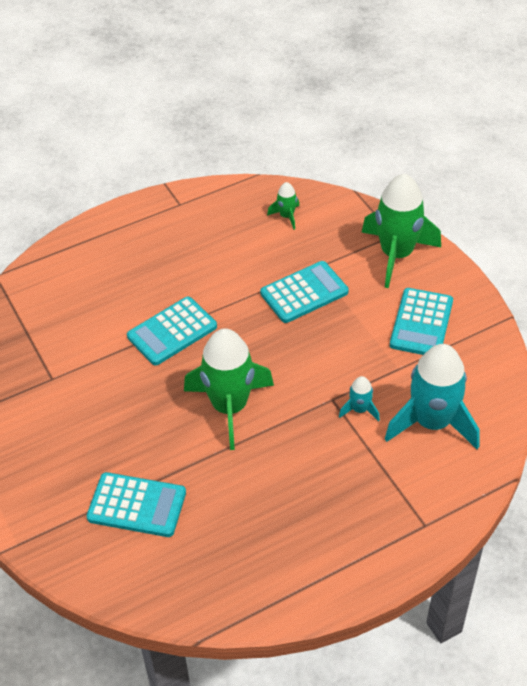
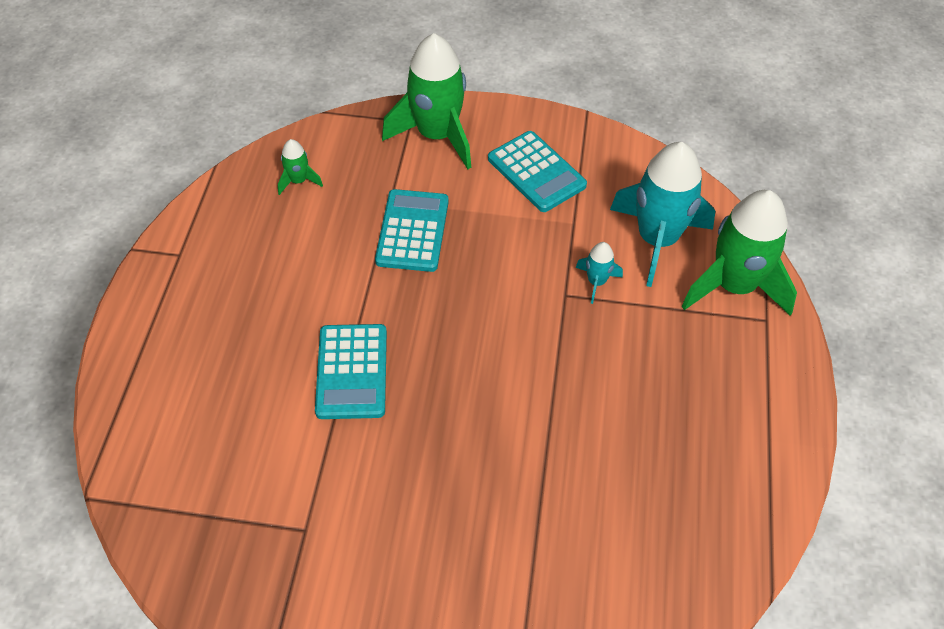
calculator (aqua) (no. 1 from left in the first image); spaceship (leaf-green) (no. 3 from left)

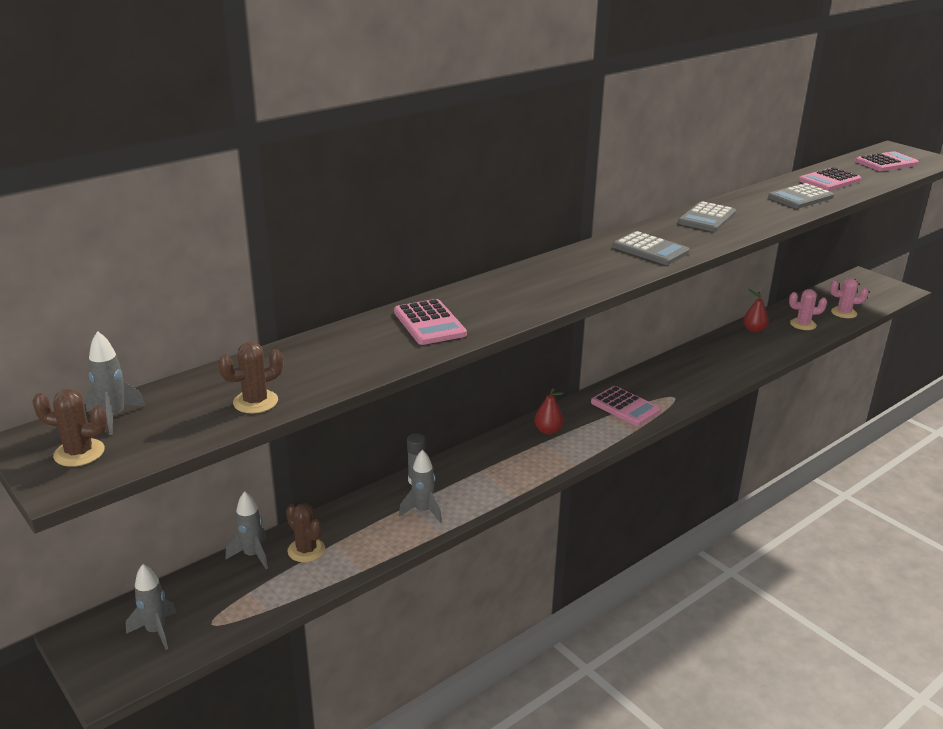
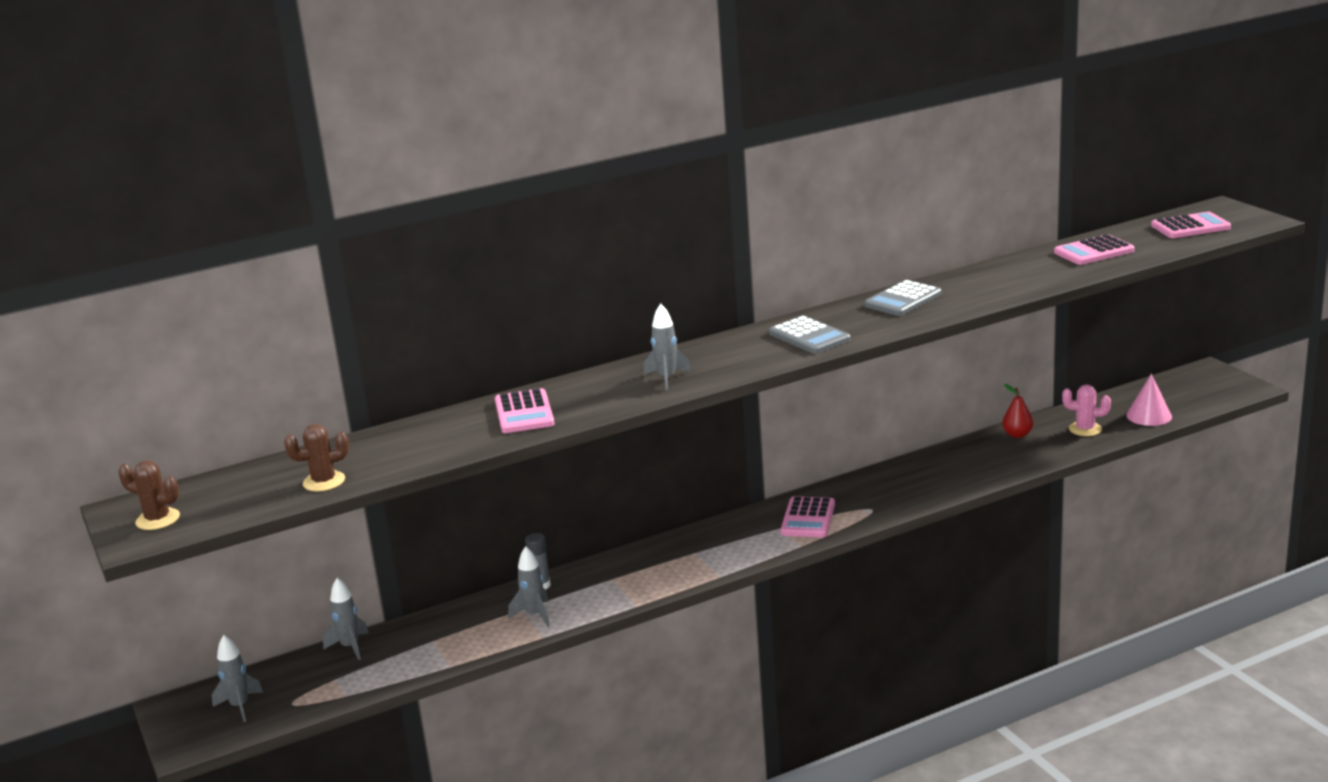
spaceship (gray) (no. 4 from left); prickly plant (dark brown) (no. 3 from left in the first image); toy pear (red) (no. 1 from left in the first image); calculator (rosy) (no. 2 from left); calculator (gray) (no. 3 from left in the first image); solid cone (rosy)

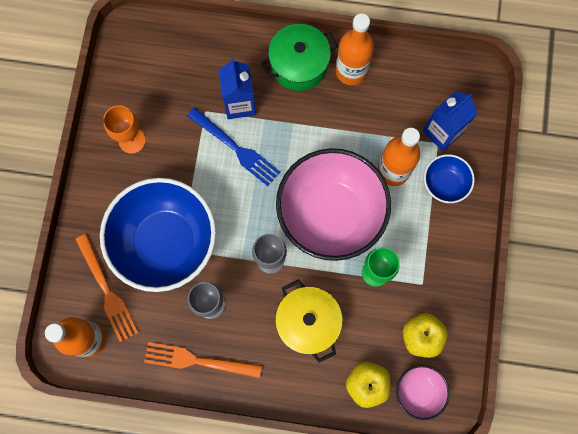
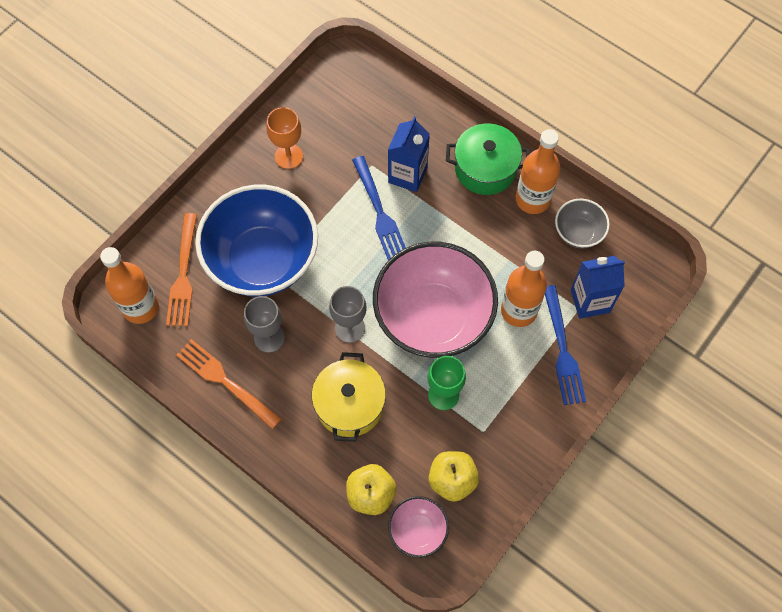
dinner fork (cobalt) (no. 2 from left); deep dish (gray)

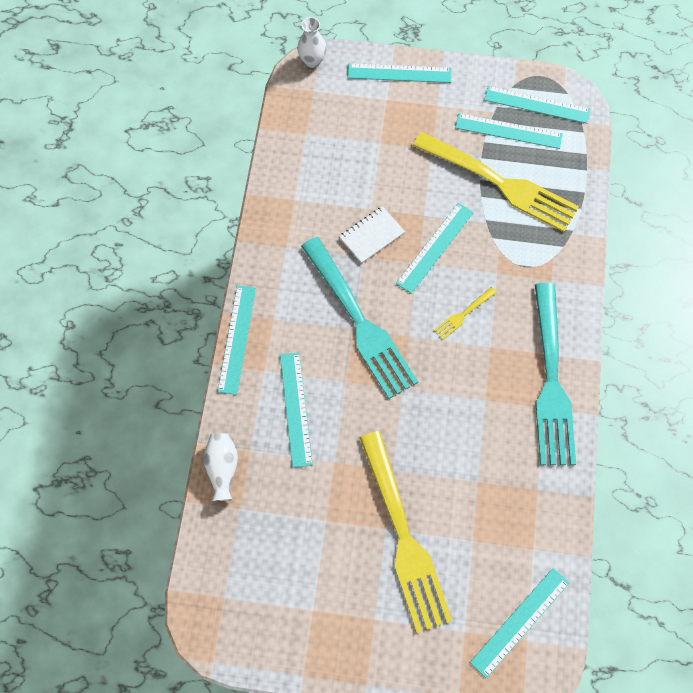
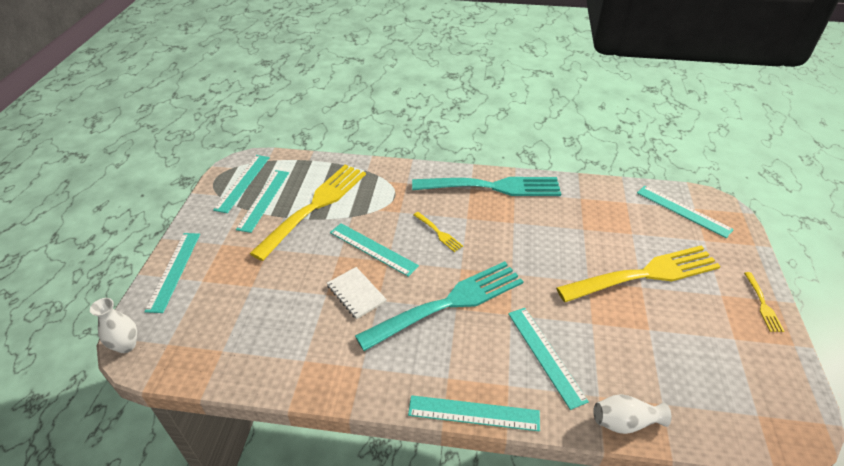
ruler (aqua) (no. 6 from left); dinner fork (bright yellow) (no. 4 from left)

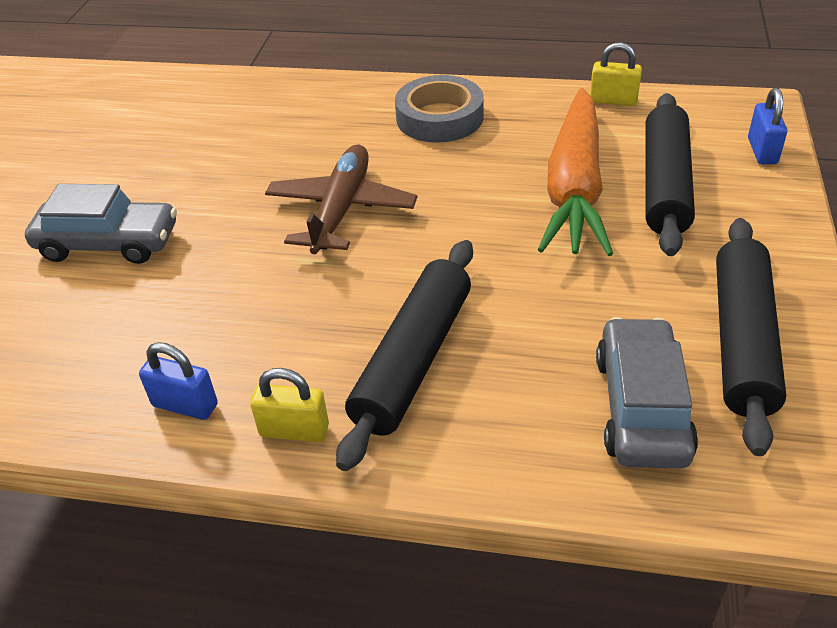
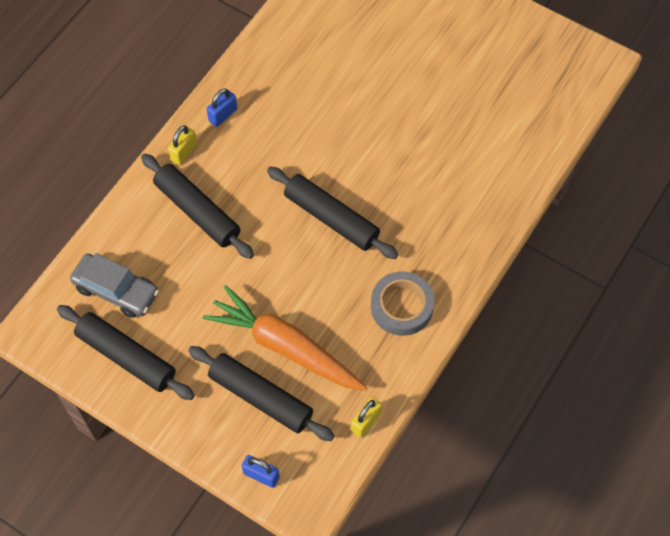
automobile (gray) (no. 1 from left in the first image); dough roller (black) (no. 4 from left)

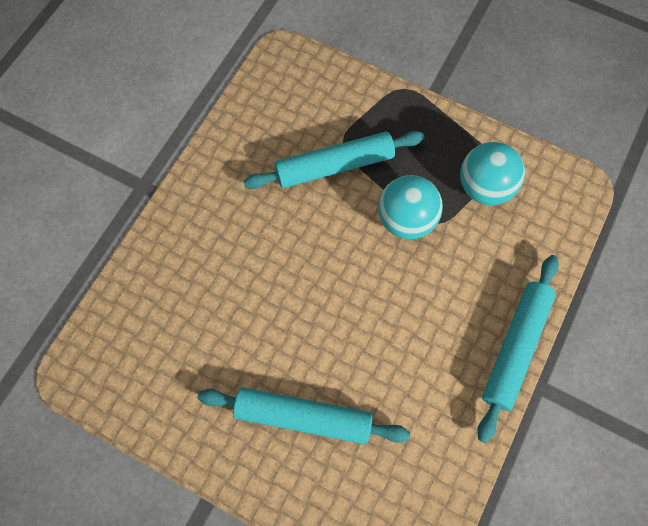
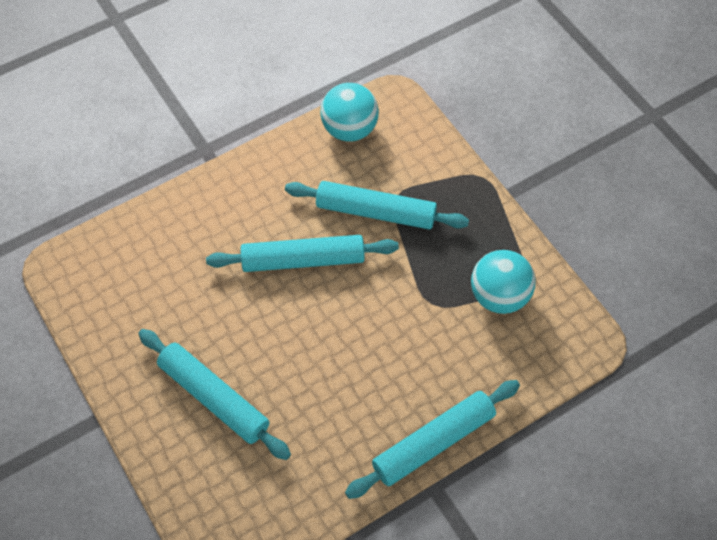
play ball (aqua) (no. 1 from left); dough roller (aqua) (no. 2 from left)

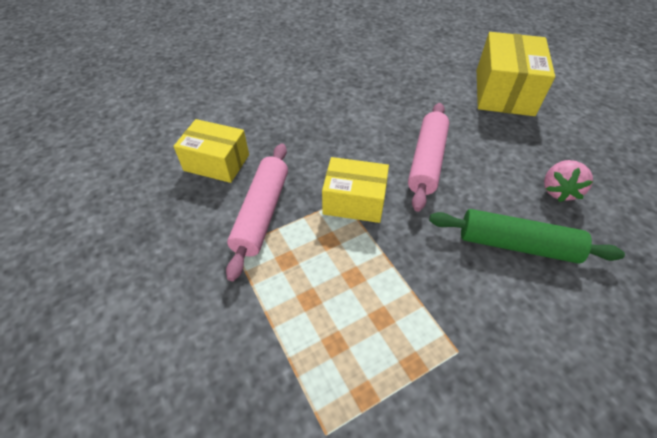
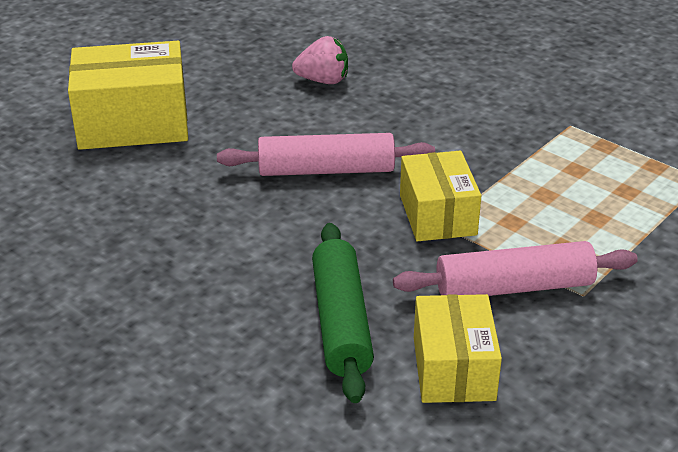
dough roller (leaf-green)

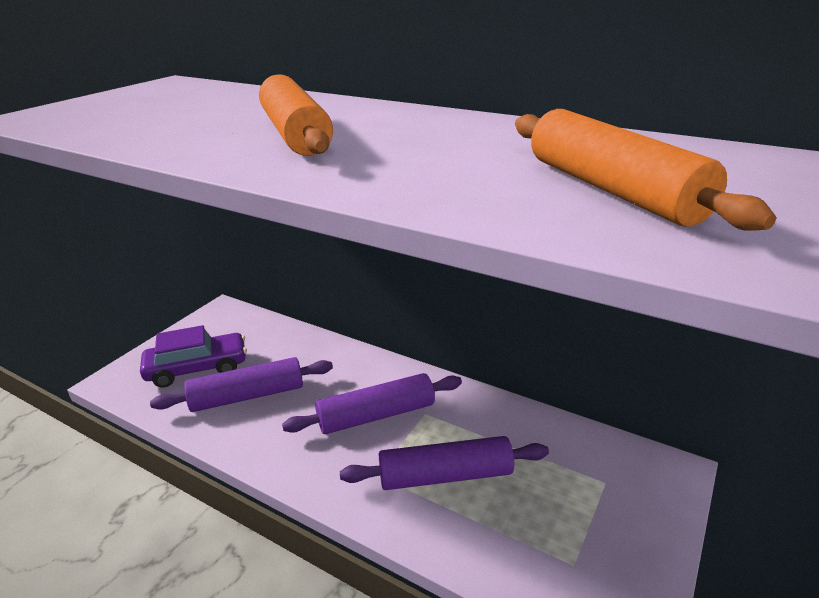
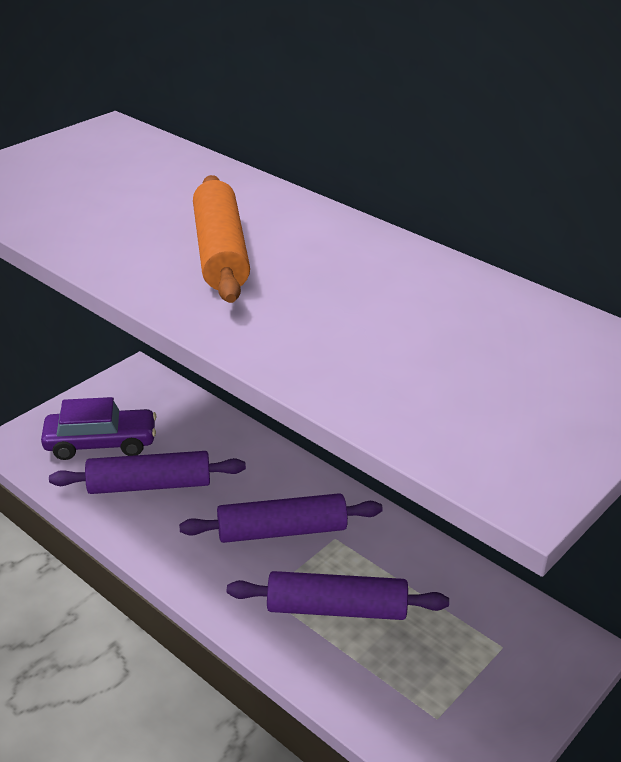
dough roller (orange) (no. 2 from left in the first image)

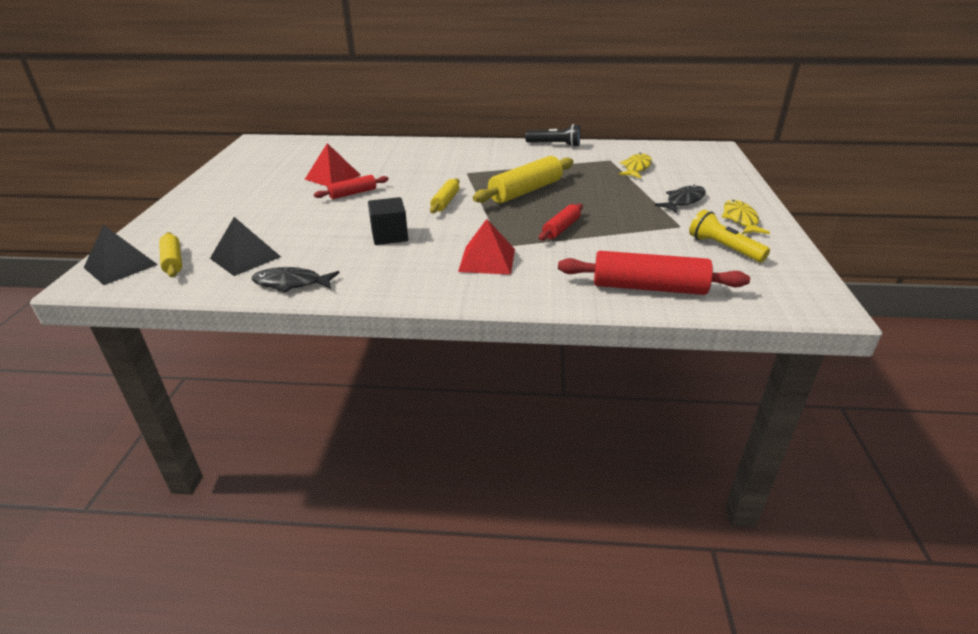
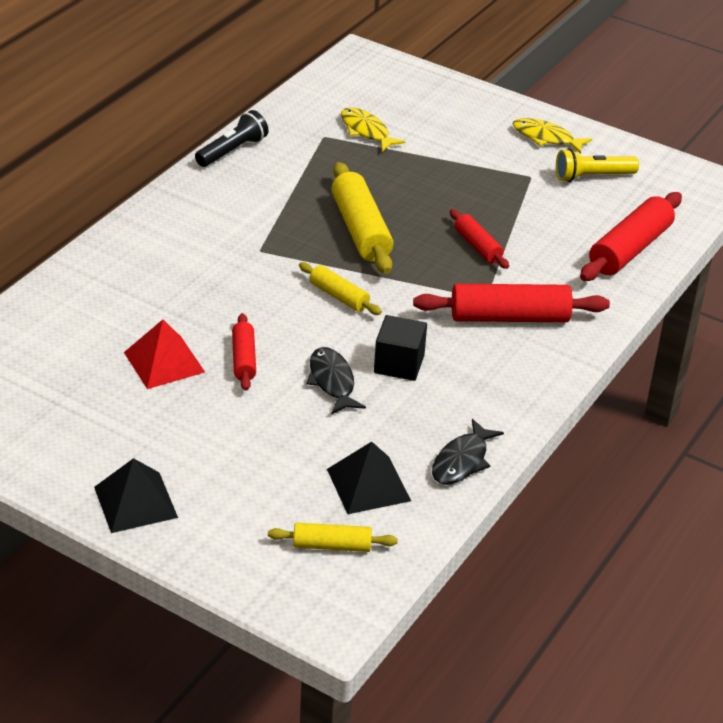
pyramid (black) (no. 1 from left); dough roller (red) (no. 3 from left); toy fish (black) (no. 1 from left)

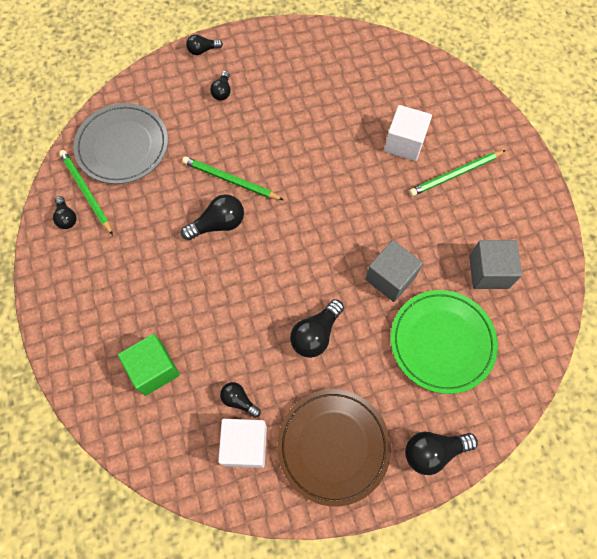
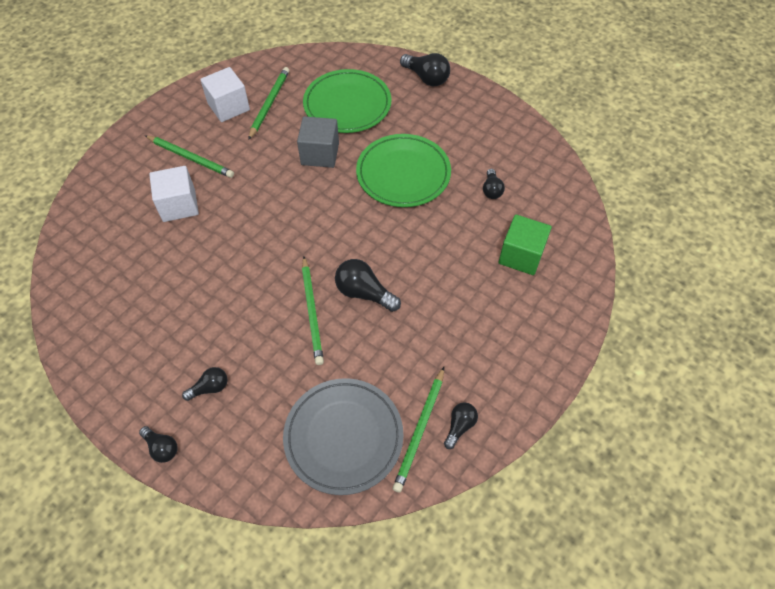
solid cube (snow-white) (no. 2 from left); dinner plate (dark brown); dinner plate (leaf-green) (no. 2 from left); wooden pencil (leaf-green) (no. 2 from left)

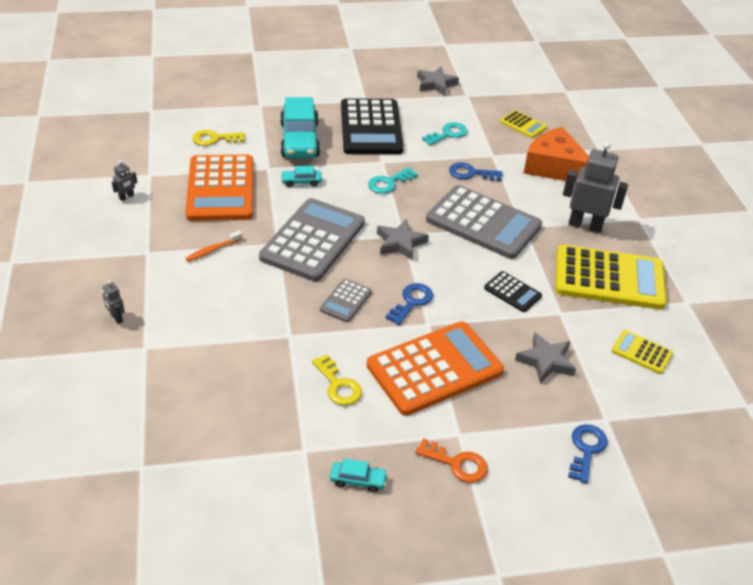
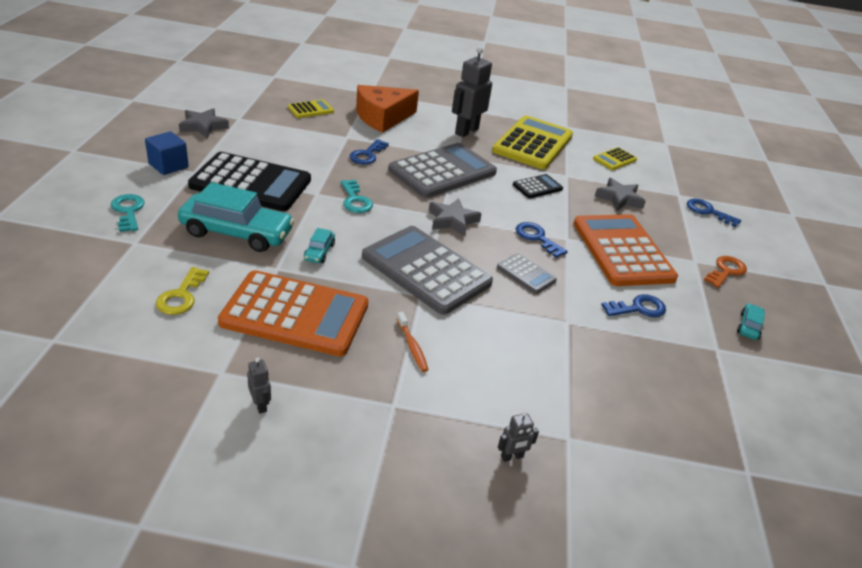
latchkey (cobalt) (no. 3 from left); latchkey (aqua) (no. 1 from left); solid cube (cobalt)

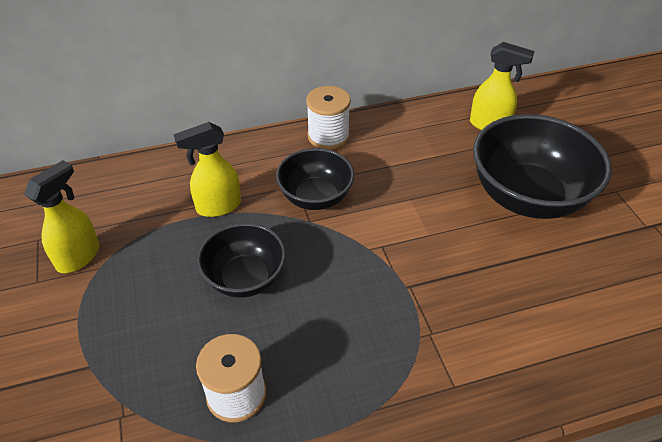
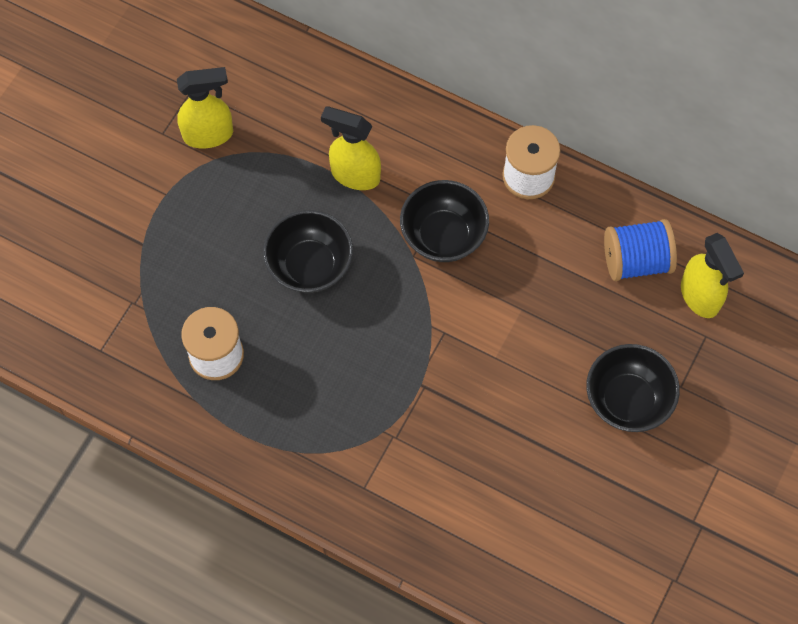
deep dish (black) (no. 3 from left); spool (cobalt)

